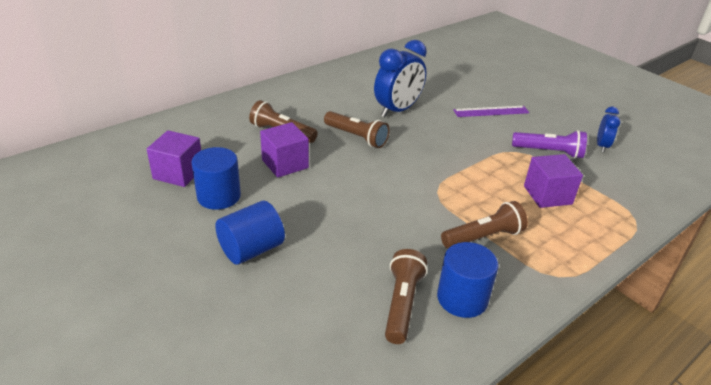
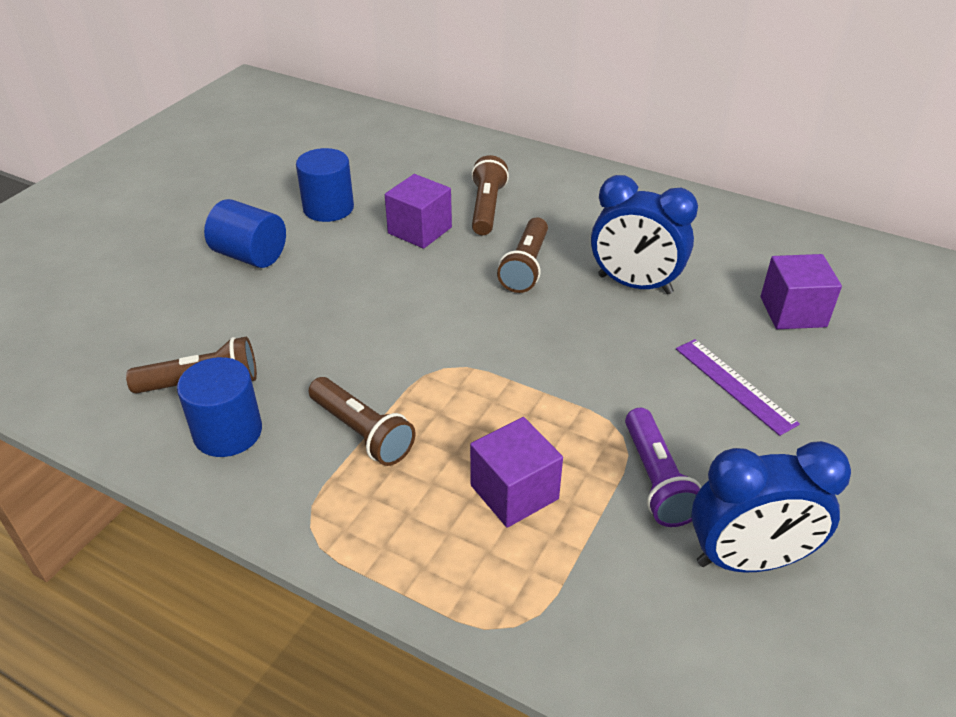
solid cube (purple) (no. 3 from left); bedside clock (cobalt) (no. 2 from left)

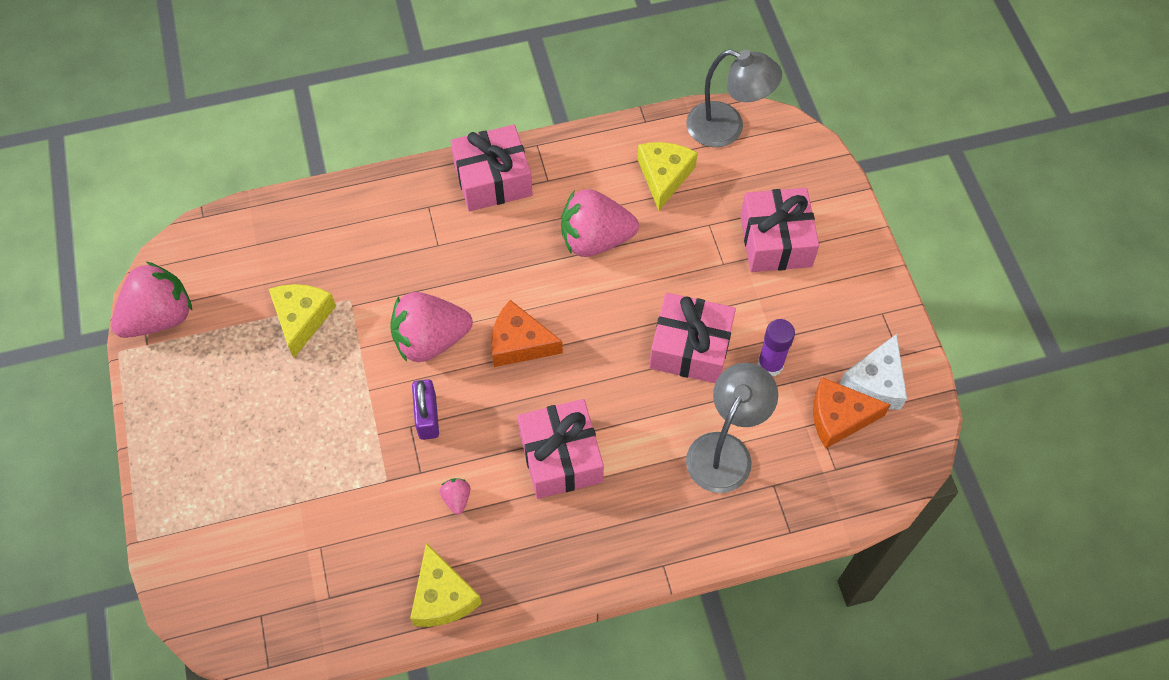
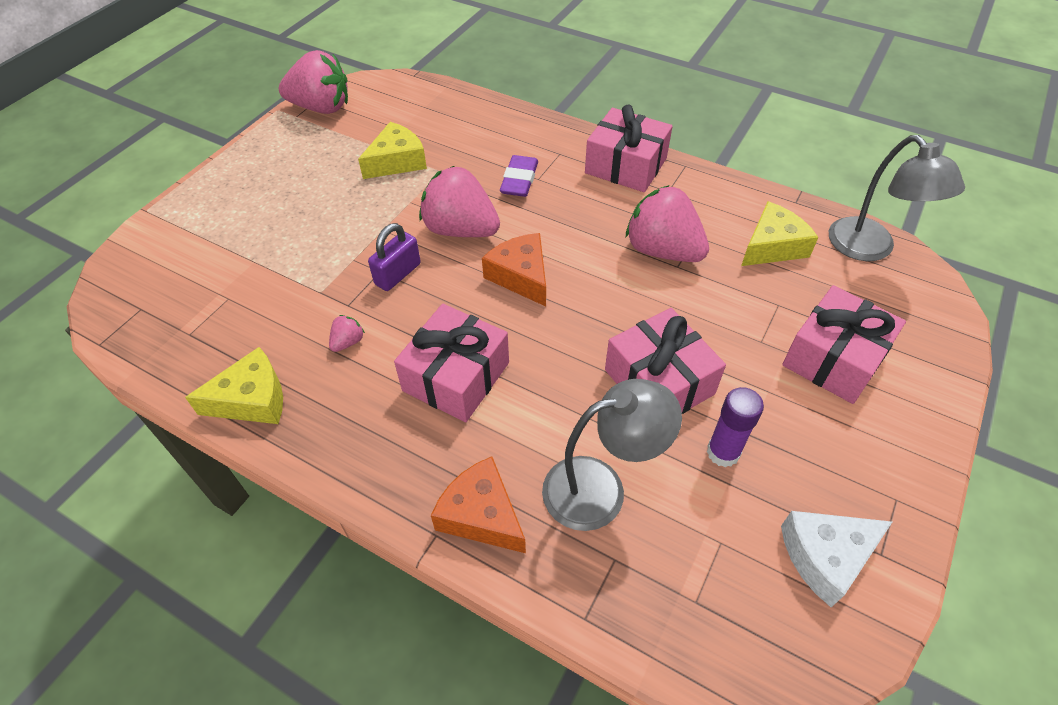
cheese (bright yellow) (no. 1 from left); cheese (orange) (no. 1 from left); eraser (purple)

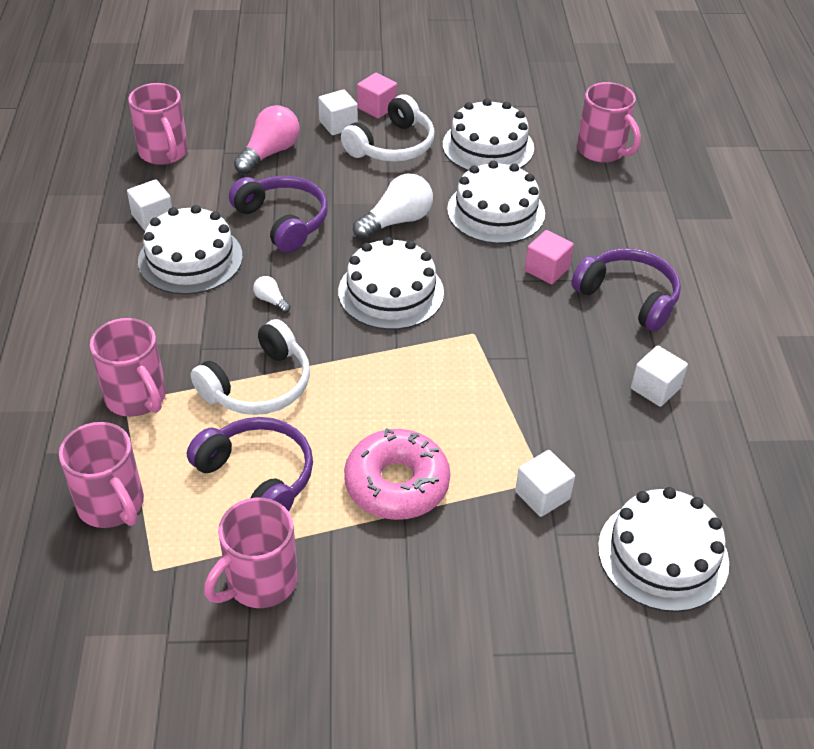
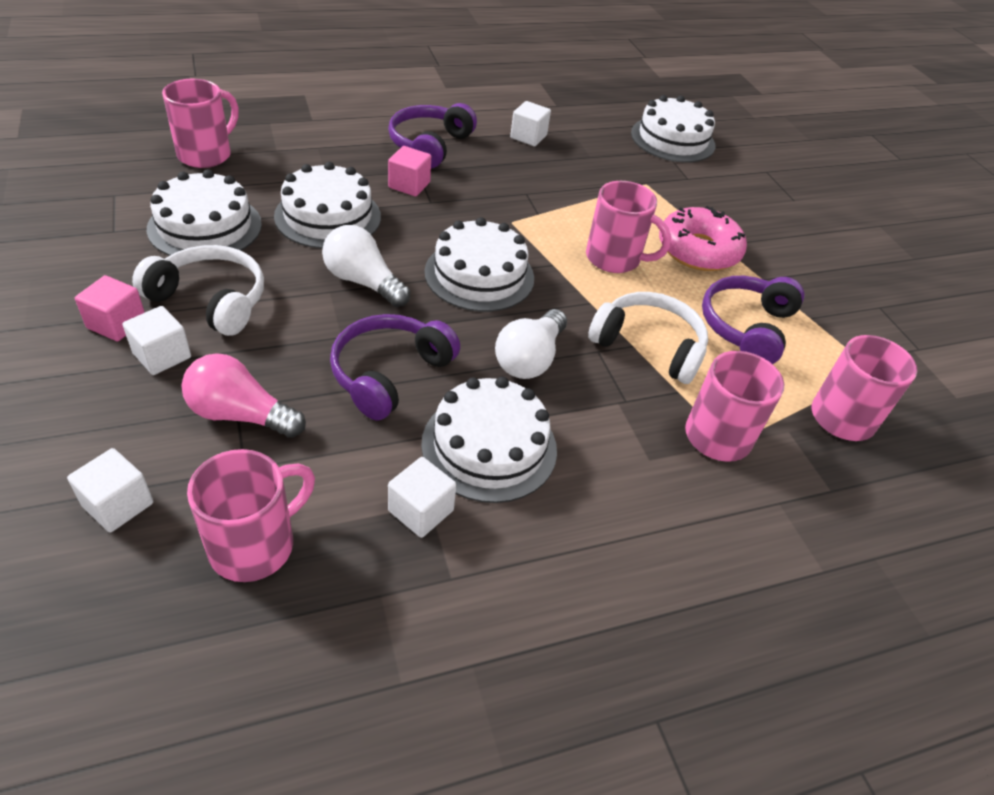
coffee mug (rosy) (no. 3 from left); lightbulb (snow-white) (no. 2 from left); solid cube (snow-white) (no. 1 from left)

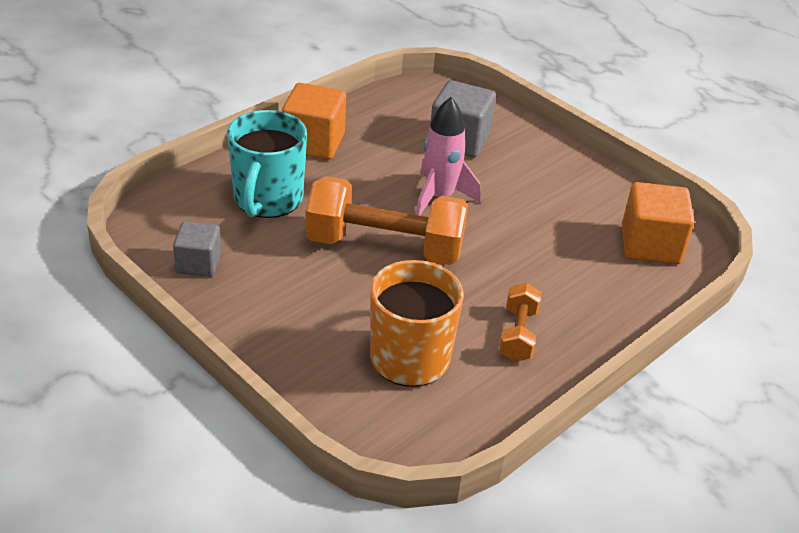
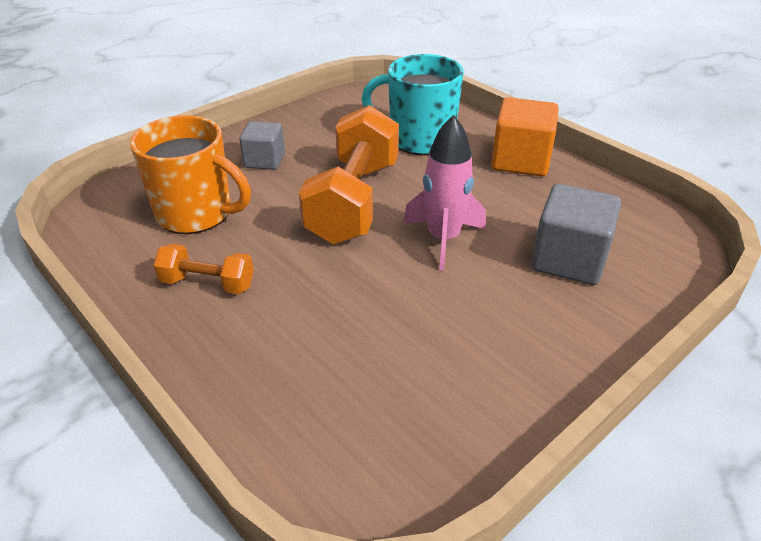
solid cube (gray) (no. 1 from left); solid cube (orange) (no. 2 from left in the first image)

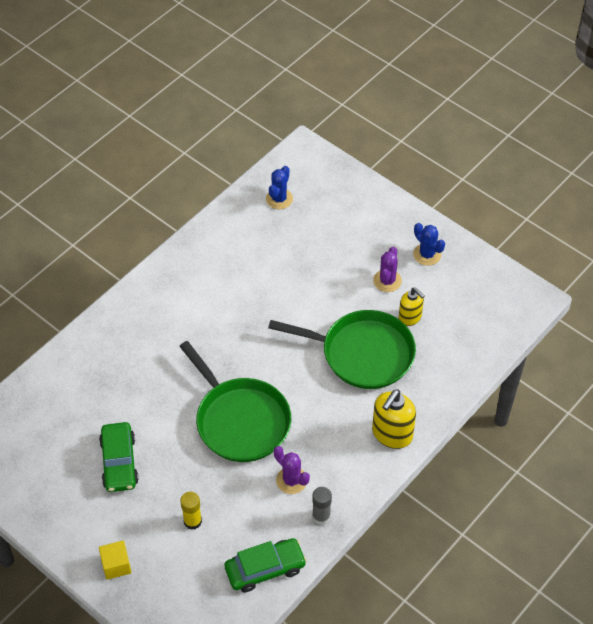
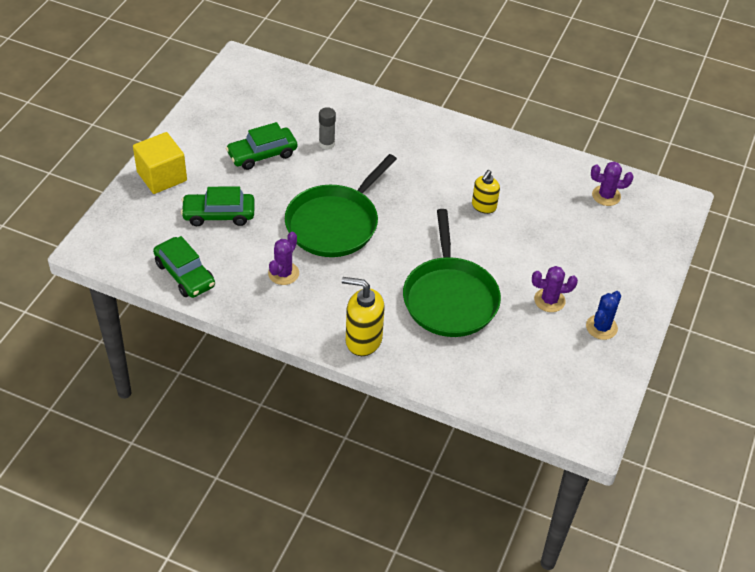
solid cube (bright yellow); automobile (leaf-green) (no. 2 from left); prickly plant (purple) (no. 3 from left); glue (gray); pump bottle (bright yellow) (no. 2 from left)

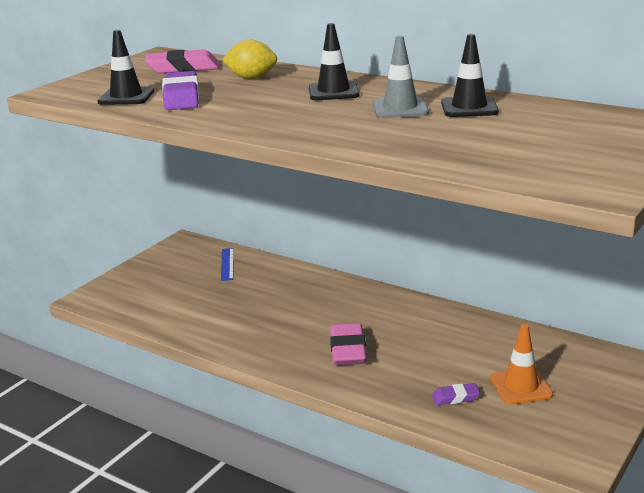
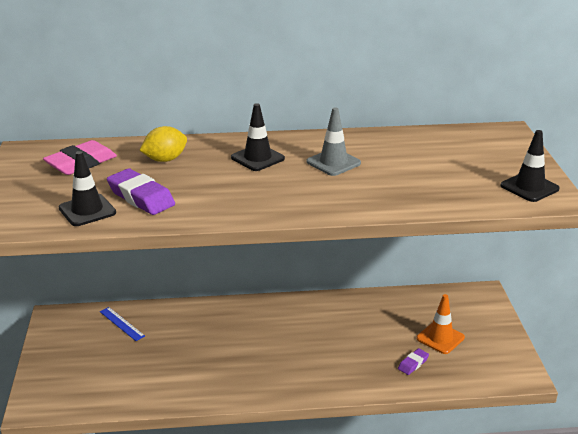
eraser (rosy) (no. 2 from left in the first image); road cone (black) (no. 3 from left)

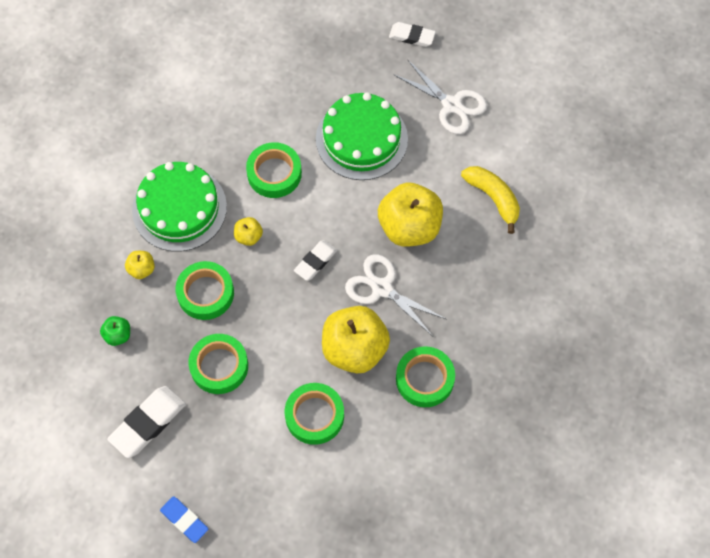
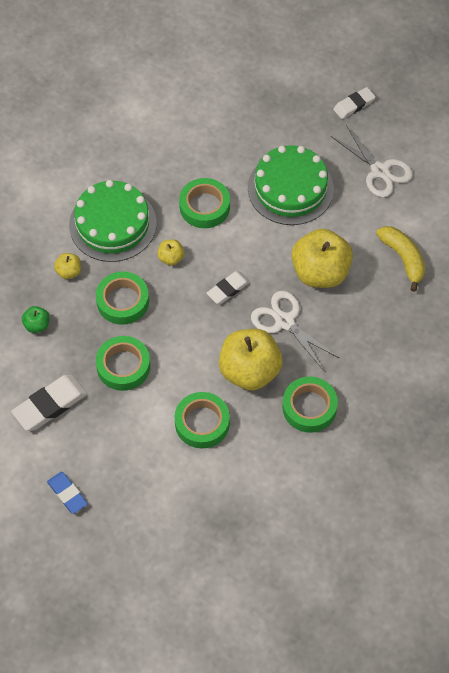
eraser (snow-white) (no. 3 from left)

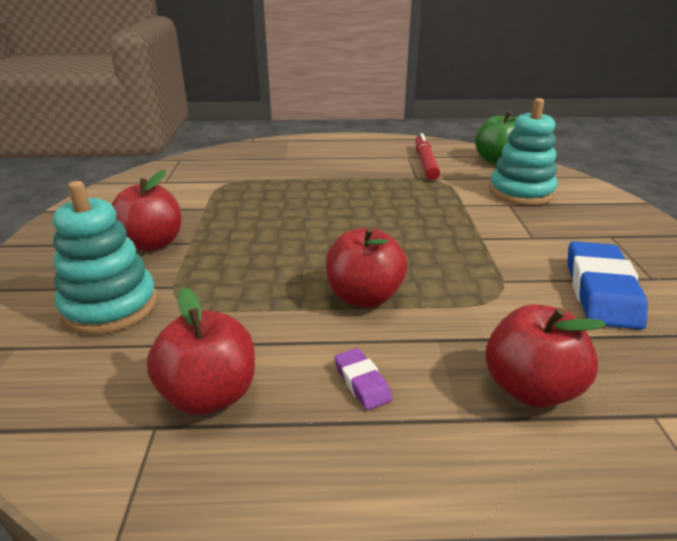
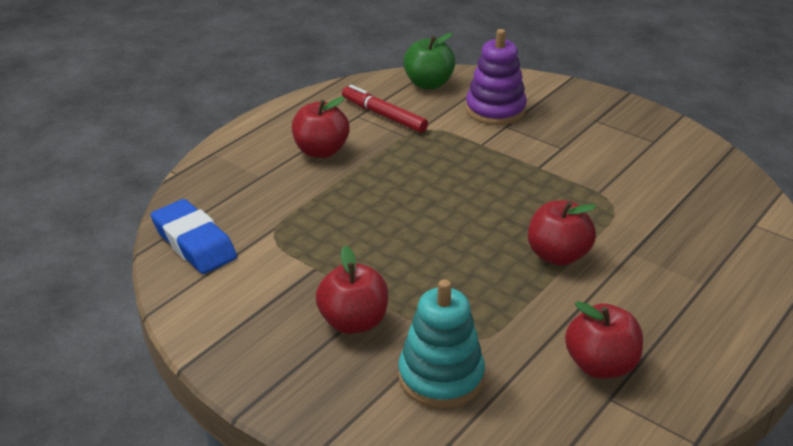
eraser (purple); toy apple (red) (no. 1 from left); stacking rings (purple); eraser (cobalt)

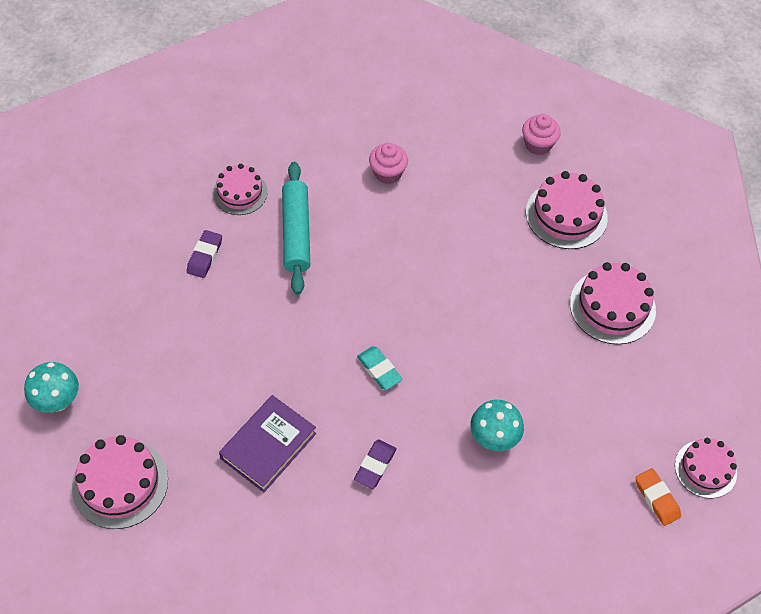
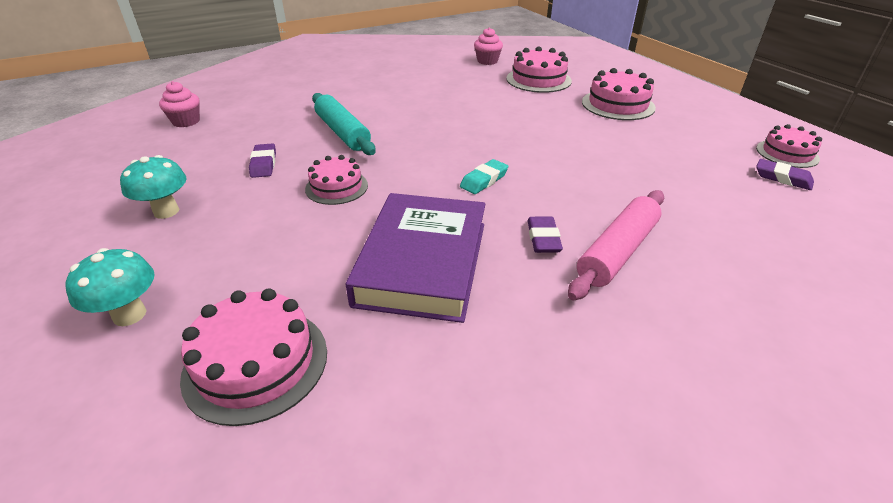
gateau (rosy) (no. 2 from left); book (purple); eraser (aqua); muffin (rosy) (no. 1 from left); mushroom (aqua) (no. 2 from left); eraser (purple) (no. 3 from left); dough roller (rosy)

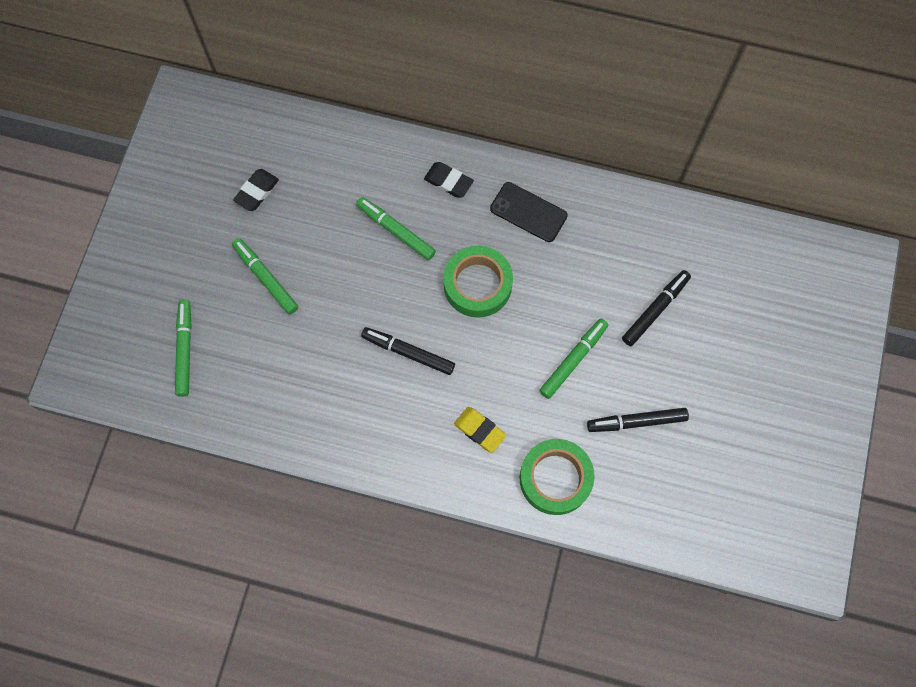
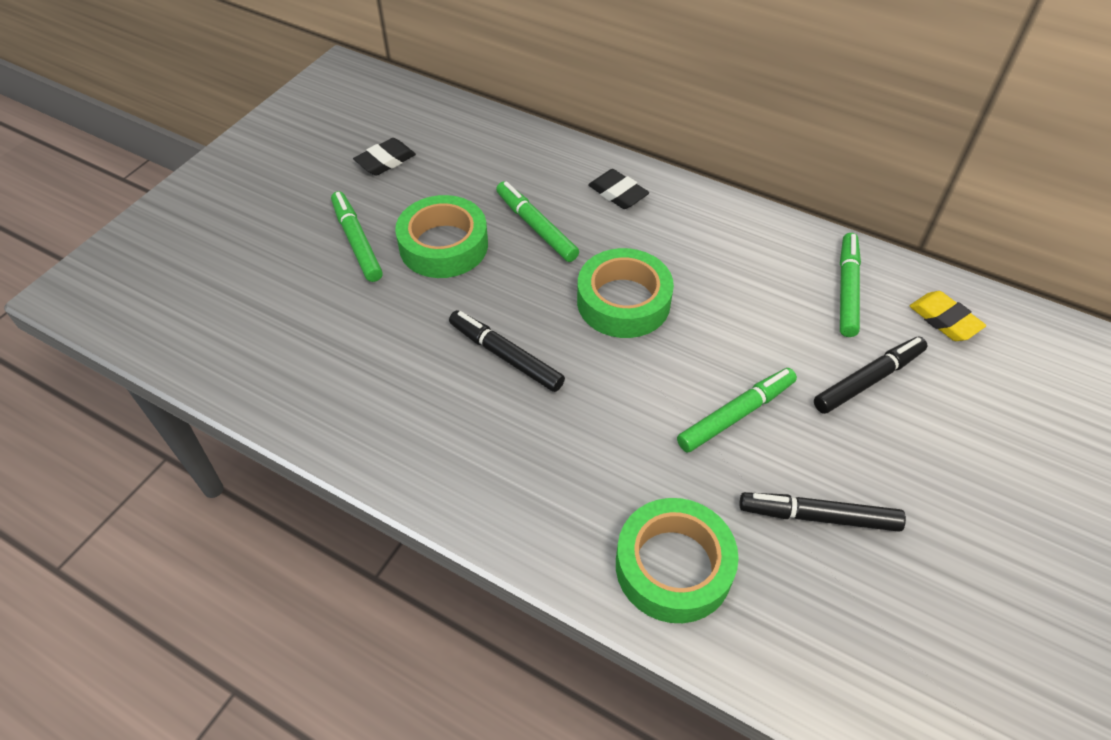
felt pen (leaf-green) (no. 4 from left); eraser (bright yellow); smartphone (black); sticky tape (leaf-green) (no. 1 from left)

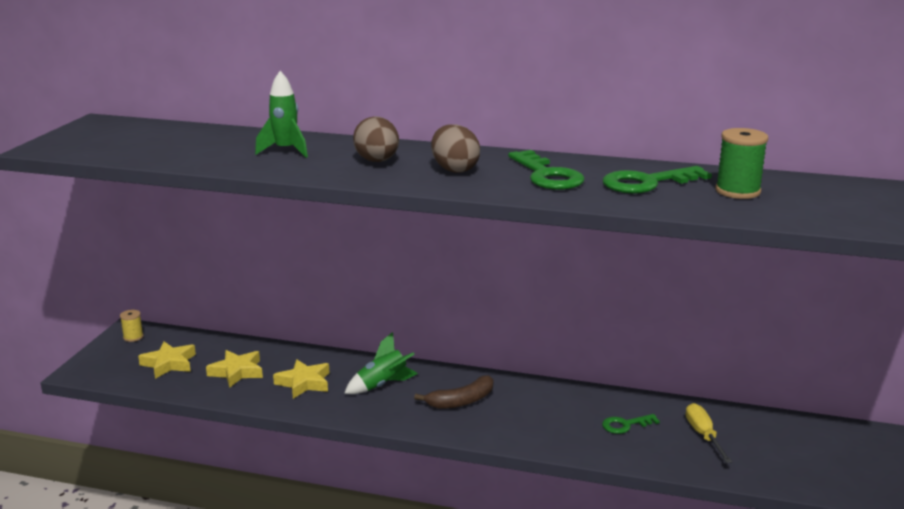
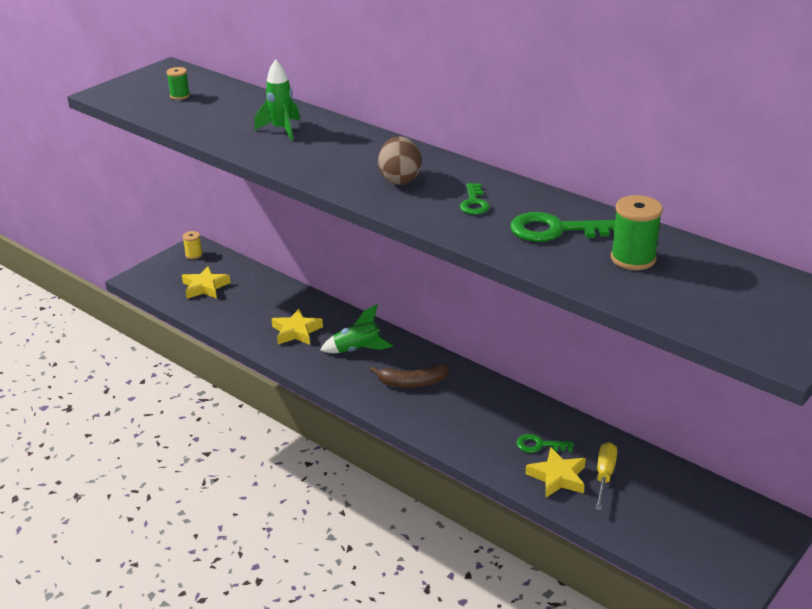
star (bright yellow) (no. 3 from left); egg shape (dark brown) (no. 1 from left in the first image); latchkey (leaf-green) (no. 1 from left); spool (leaf-green) (no. 1 from left)

